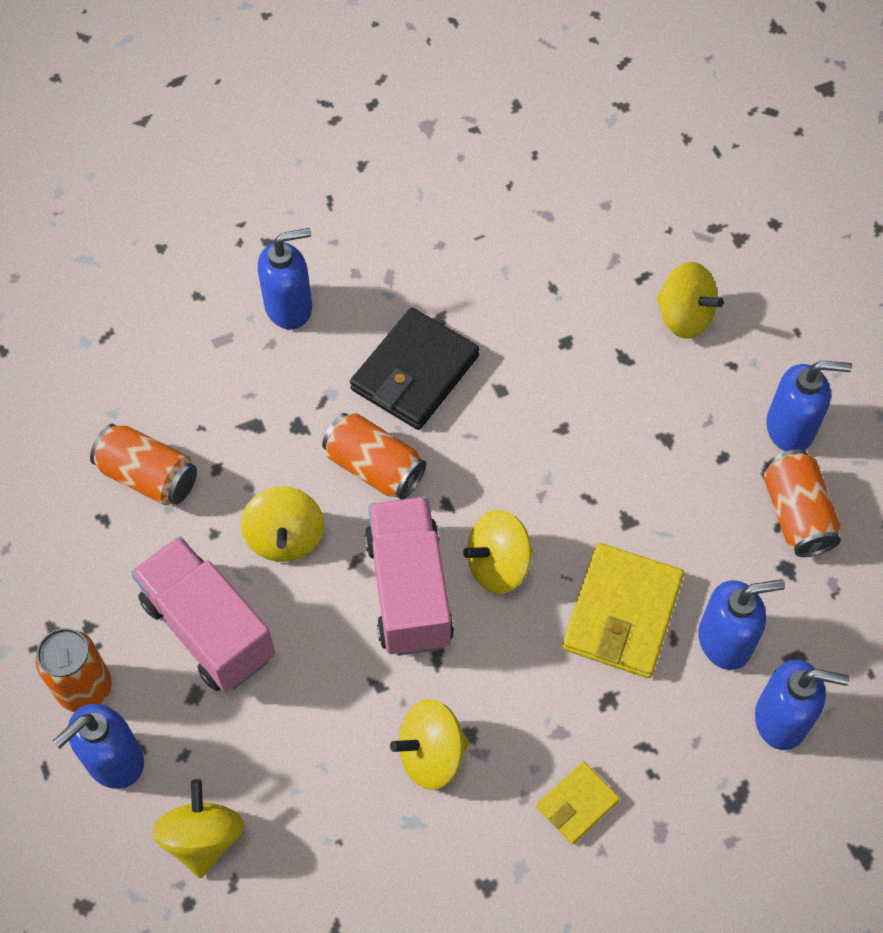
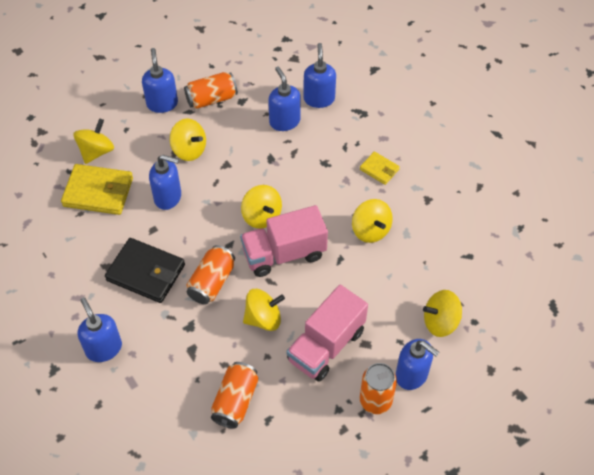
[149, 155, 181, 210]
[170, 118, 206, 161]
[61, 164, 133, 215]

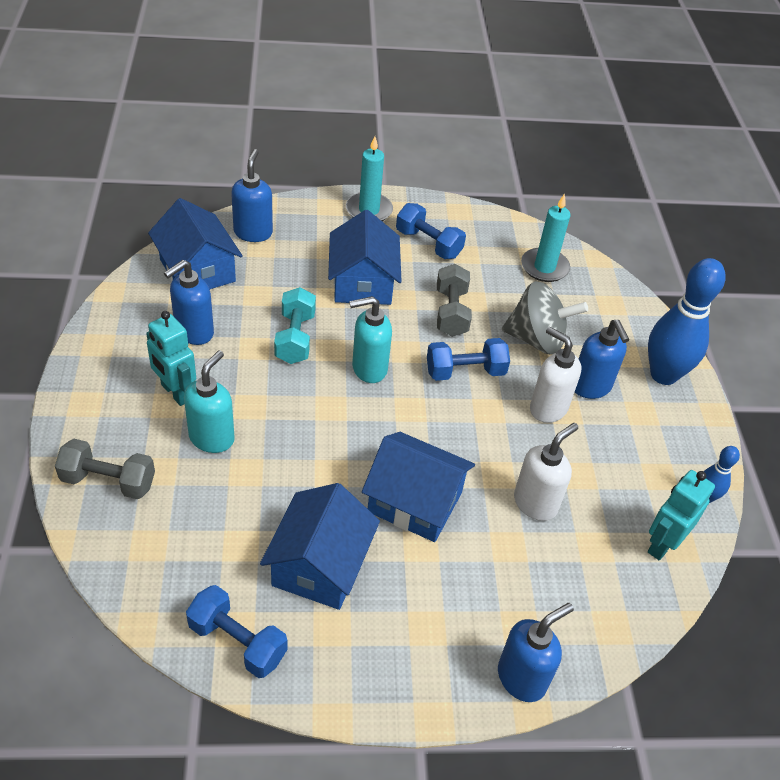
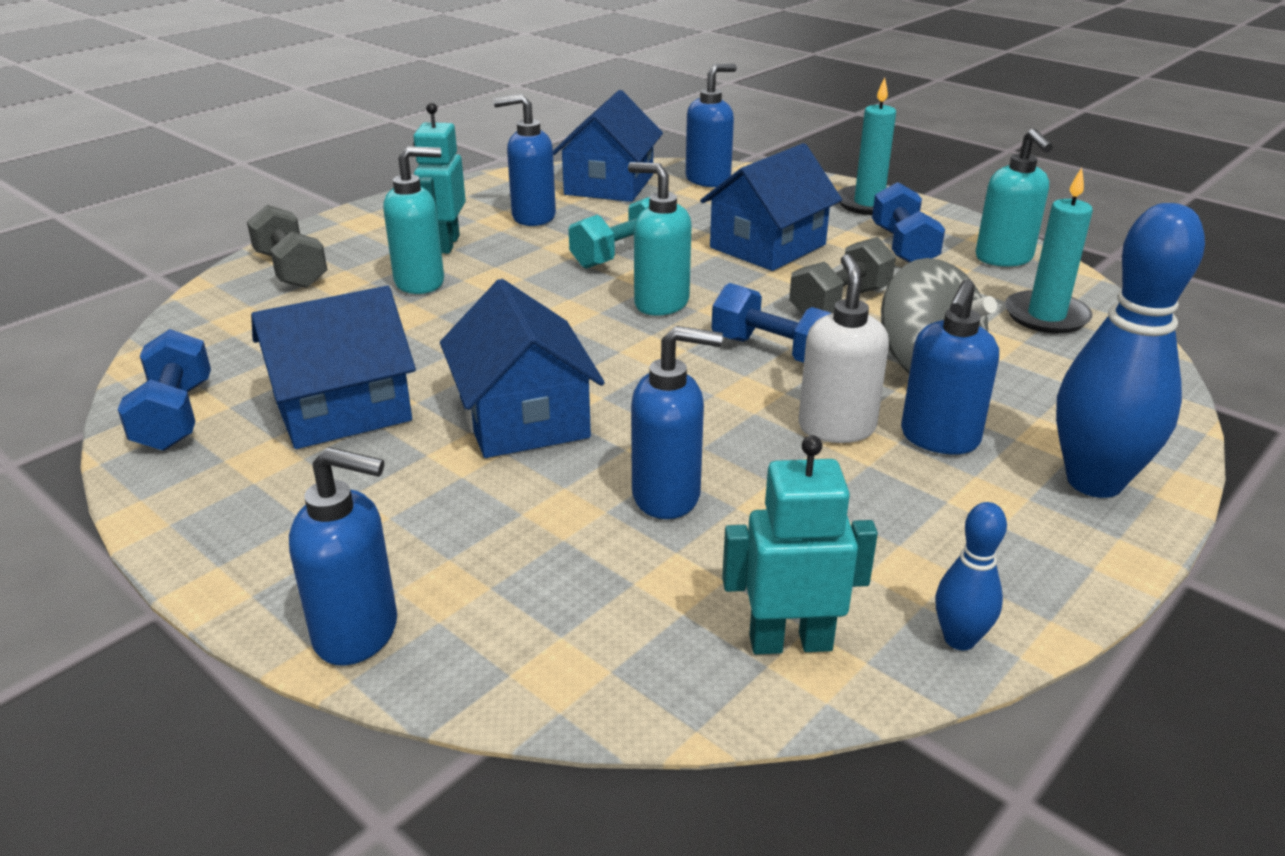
[976, 128, 1053, 267]
[631, 326, 723, 519]

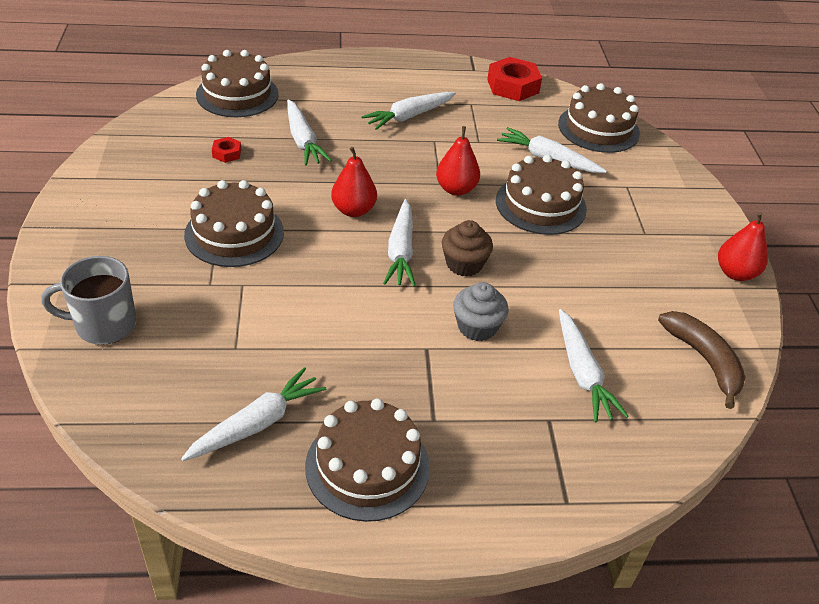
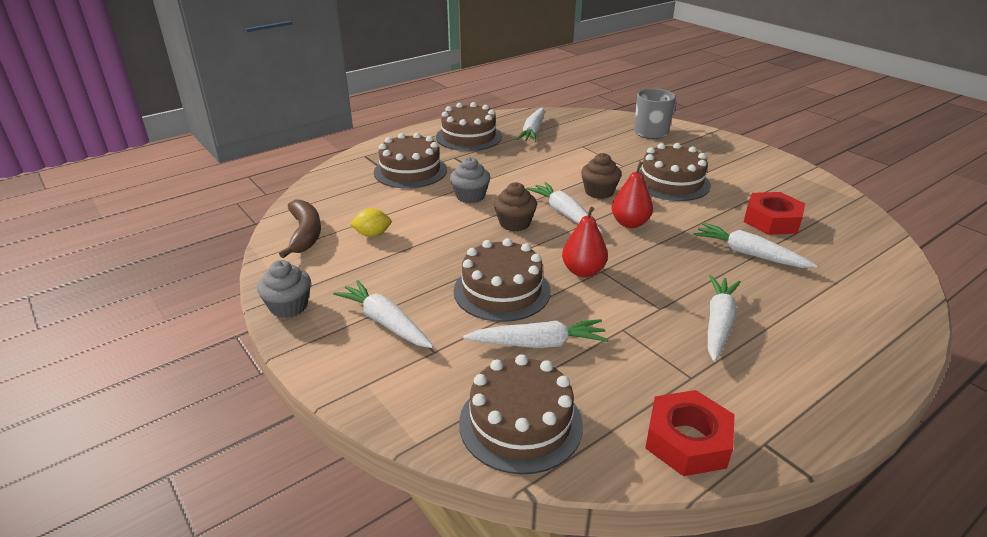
[350, 208, 391, 237]
[581, 153, 622, 199]
[374, 133, 447, 188]
[333, 280, 434, 348]
[257, 260, 311, 318]
[279, 199, 321, 258]
[744, 192, 805, 235]

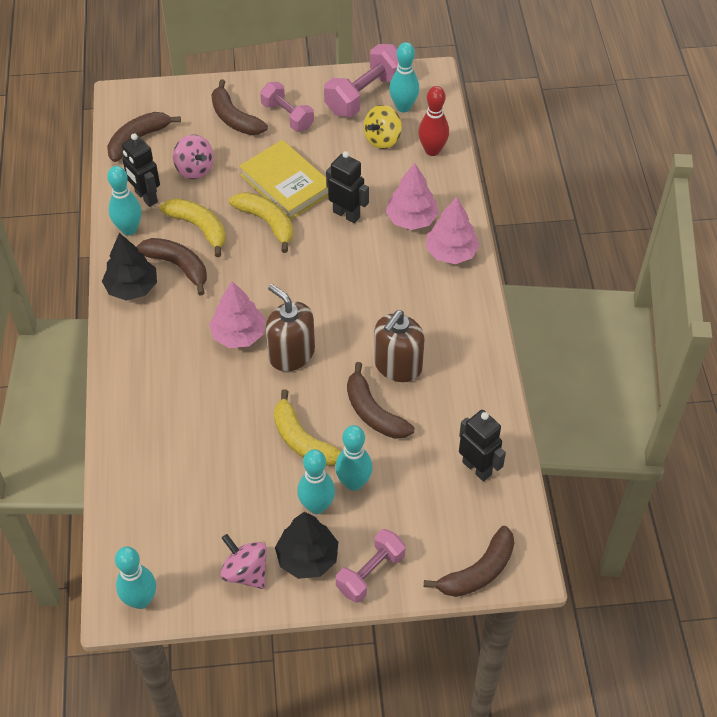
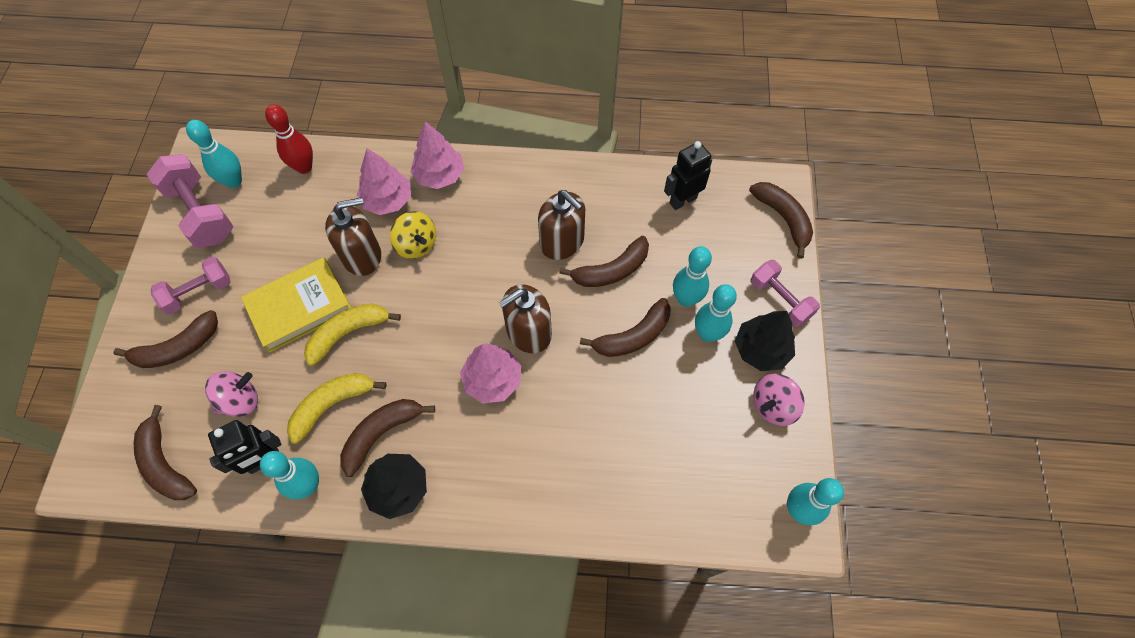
[390, 211, 436, 259]
[325, 197, 381, 276]
[580, 298, 671, 357]

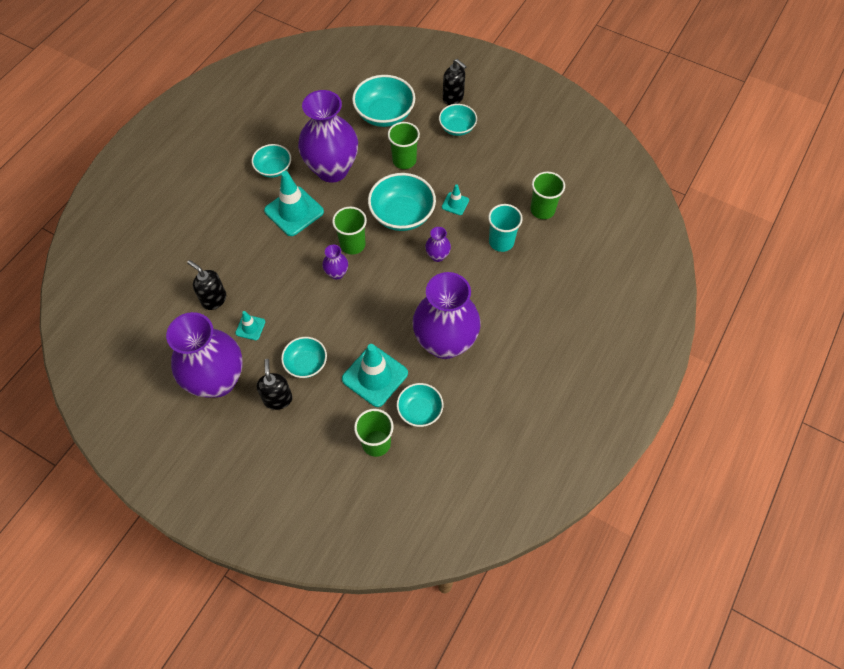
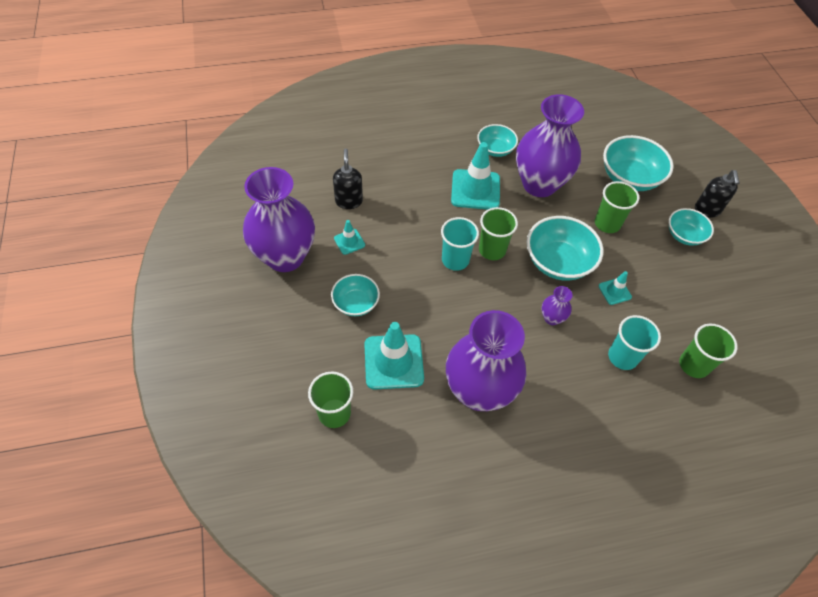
[257, 359, 293, 410] (first image)
[397, 383, 443, 427] (first image)
[441, 217, 479, 271]

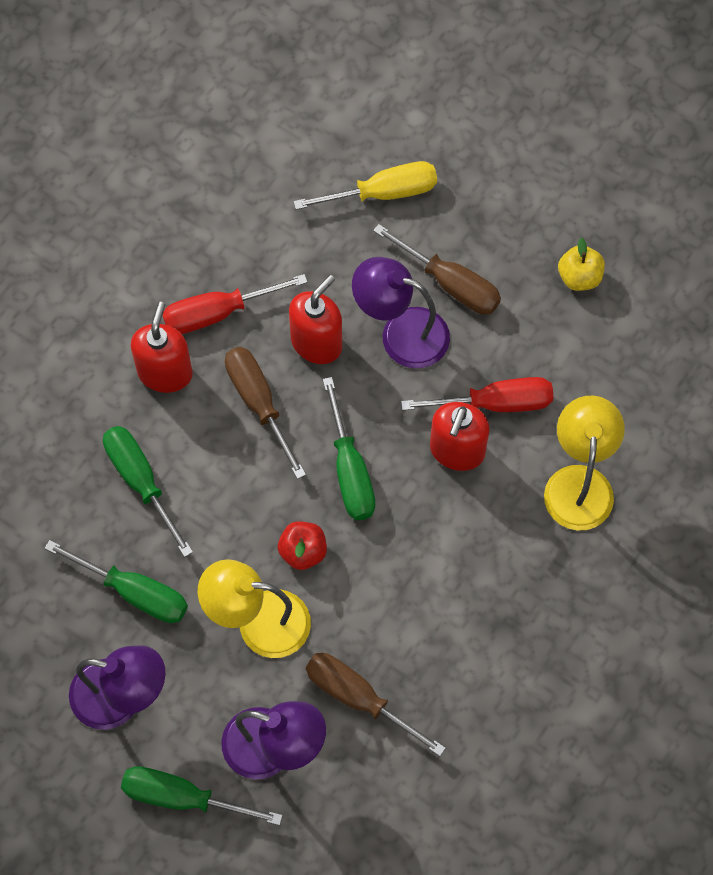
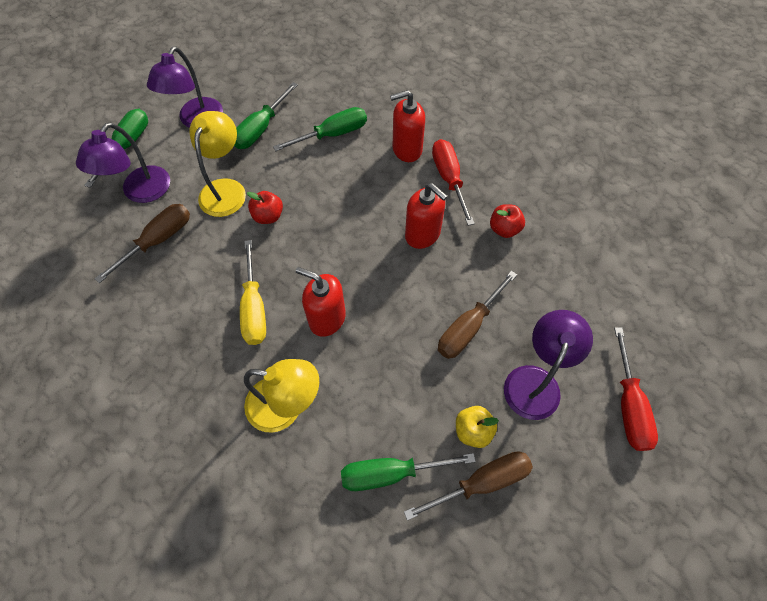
[490, 204, 525, 238]
[404, 451, 533, 521]
[240, 240, 266, 345]
[341, 453, 476, 491]
[504, 310, 593, 420]
[614, 327, 658, 451]
[390, 90, 425, 162]

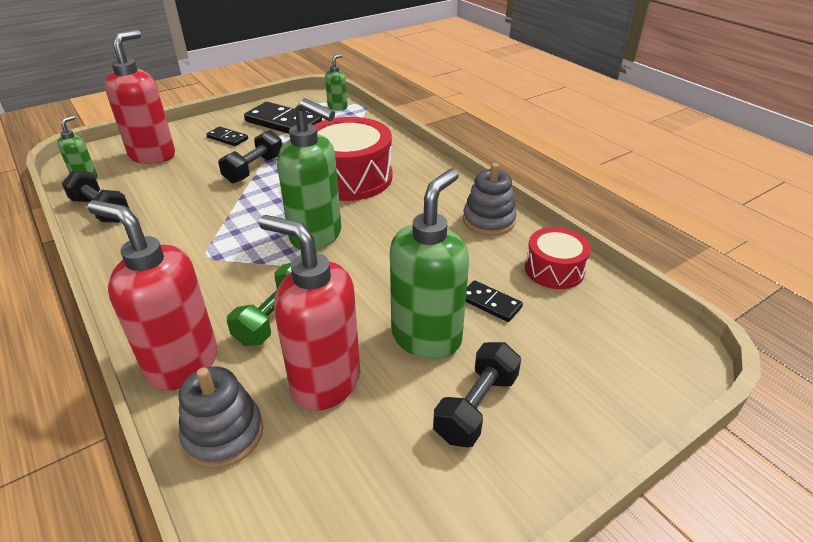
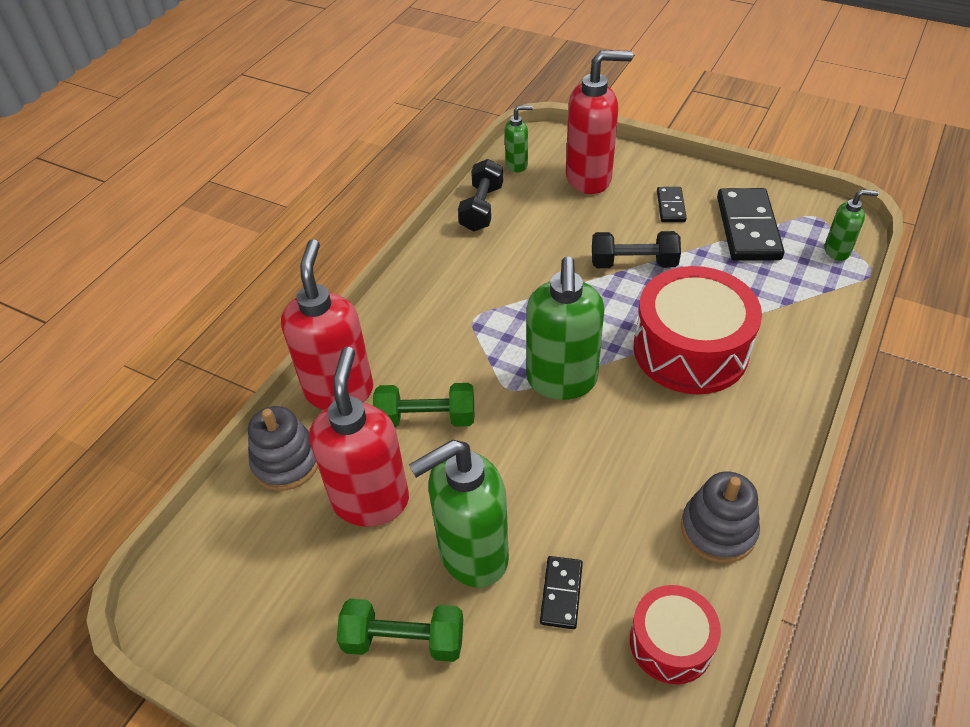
[337, 599, 463, 662]
[409, 440, 509, 588]

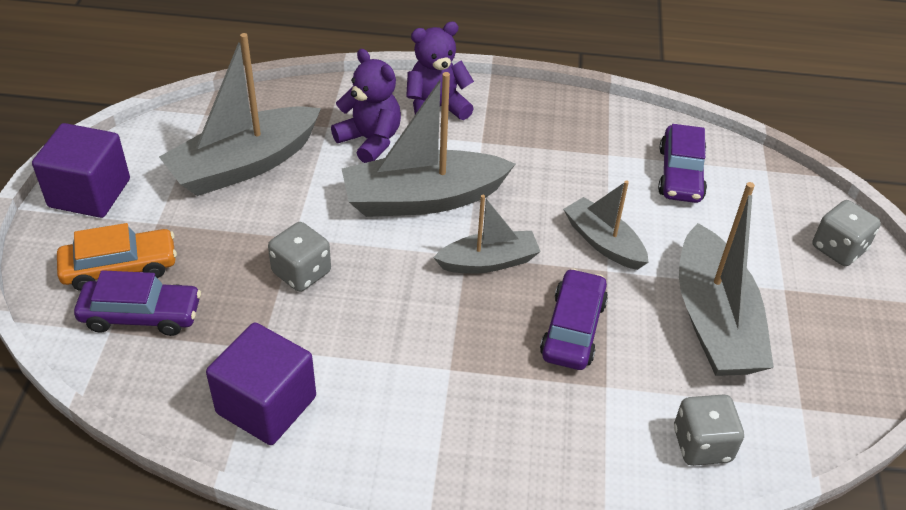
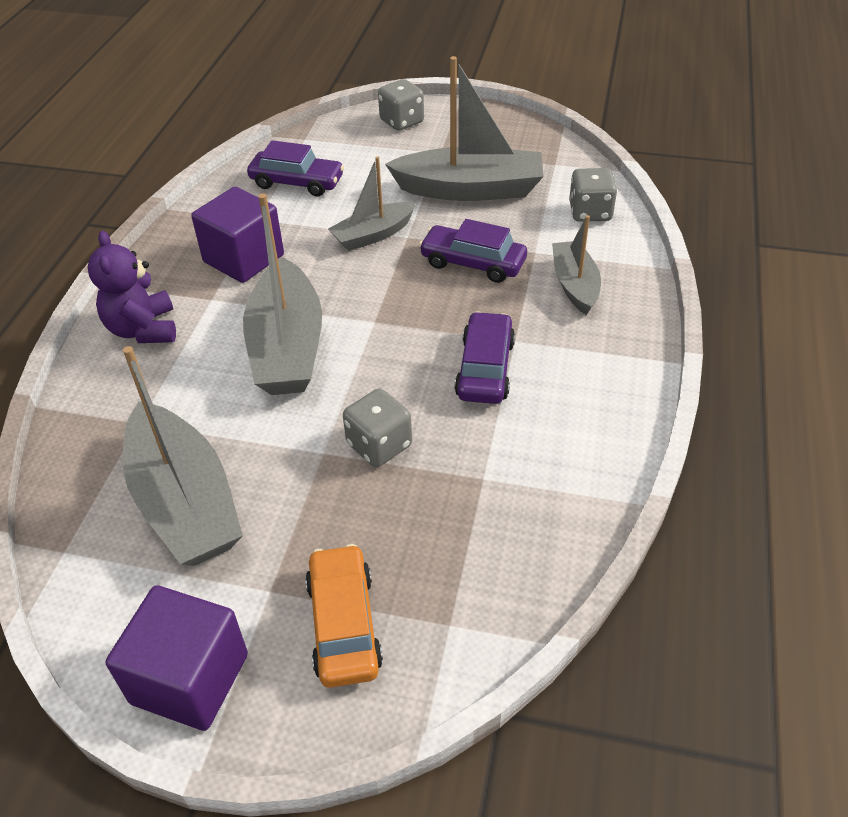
[331, 49, 401, 163] (first image)
[455, 311, 515, 404]
[191, 187, 284, 283]
[552, 215, 601, 315]

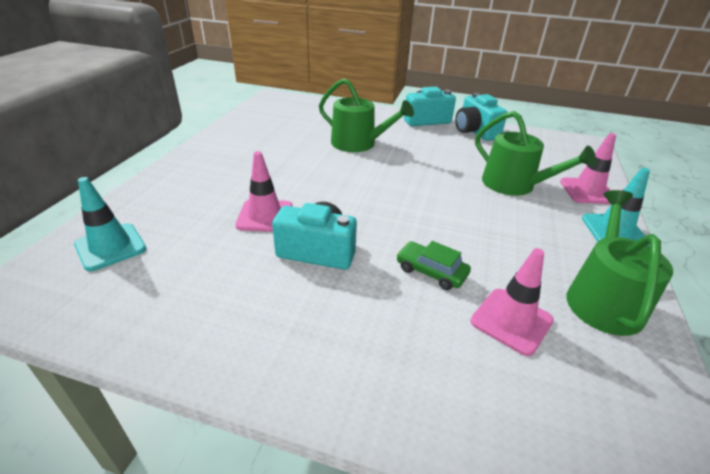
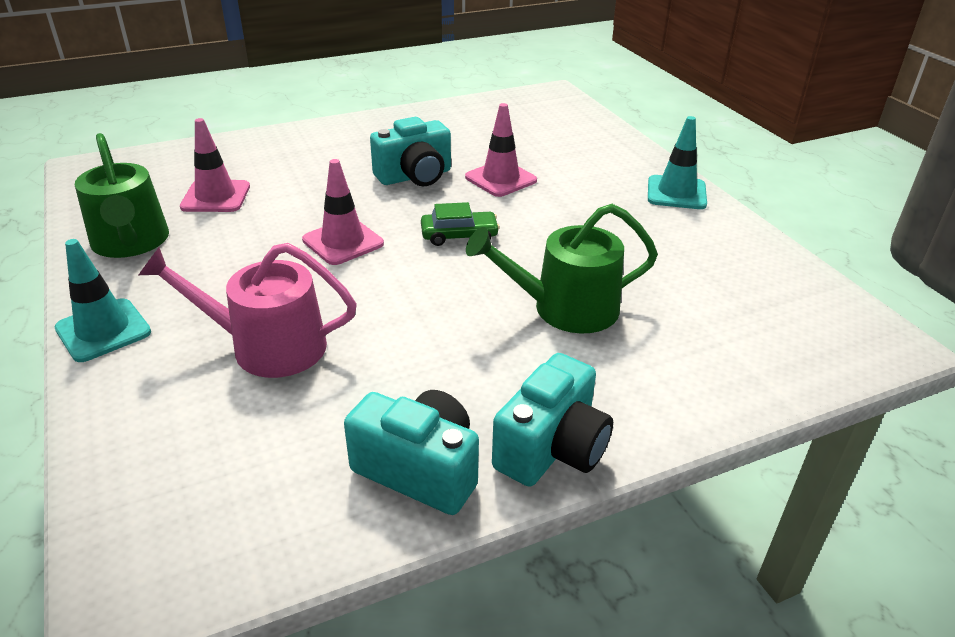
[648, 116, 707, 209]
[421, 202, 500, 246]
[302, 159, 384, 265]
[139, 243, 357, 378]

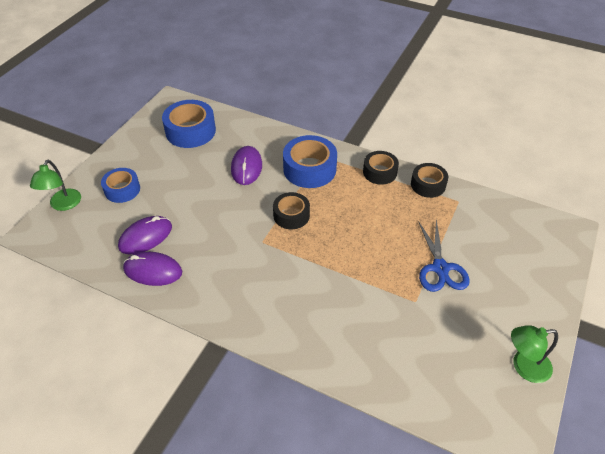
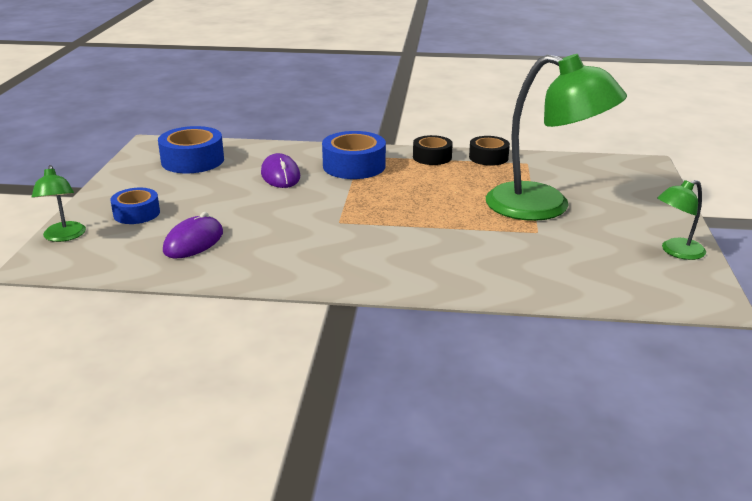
[123, 252, 182, 286] (first image)
[273, 192, 310, 229] (first image)
[486, 54, 627, 221]

